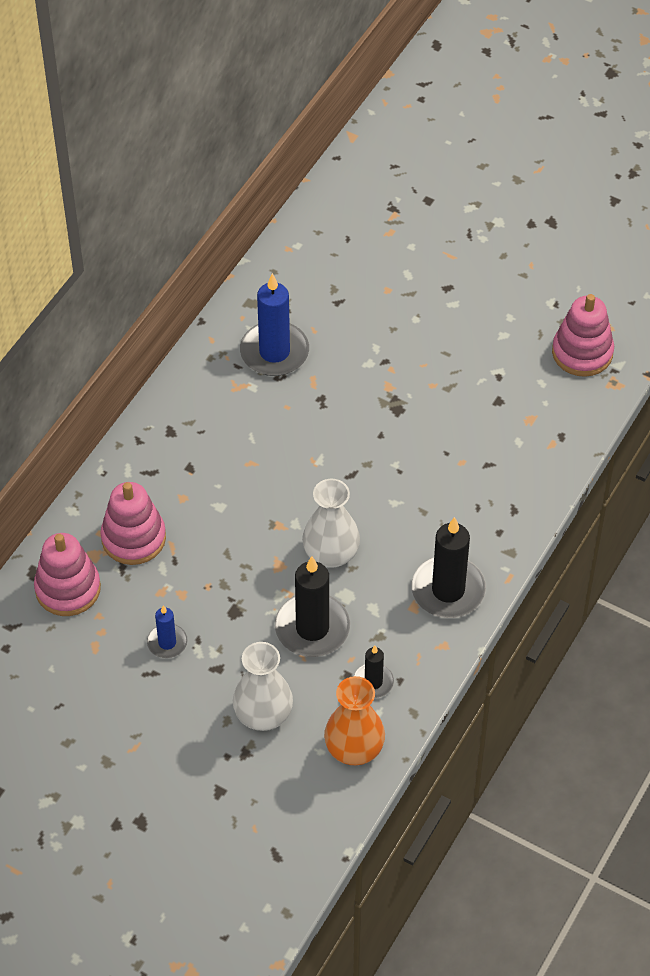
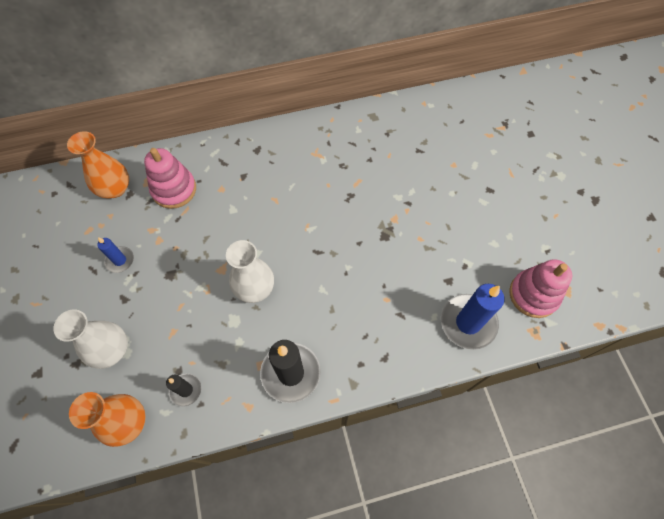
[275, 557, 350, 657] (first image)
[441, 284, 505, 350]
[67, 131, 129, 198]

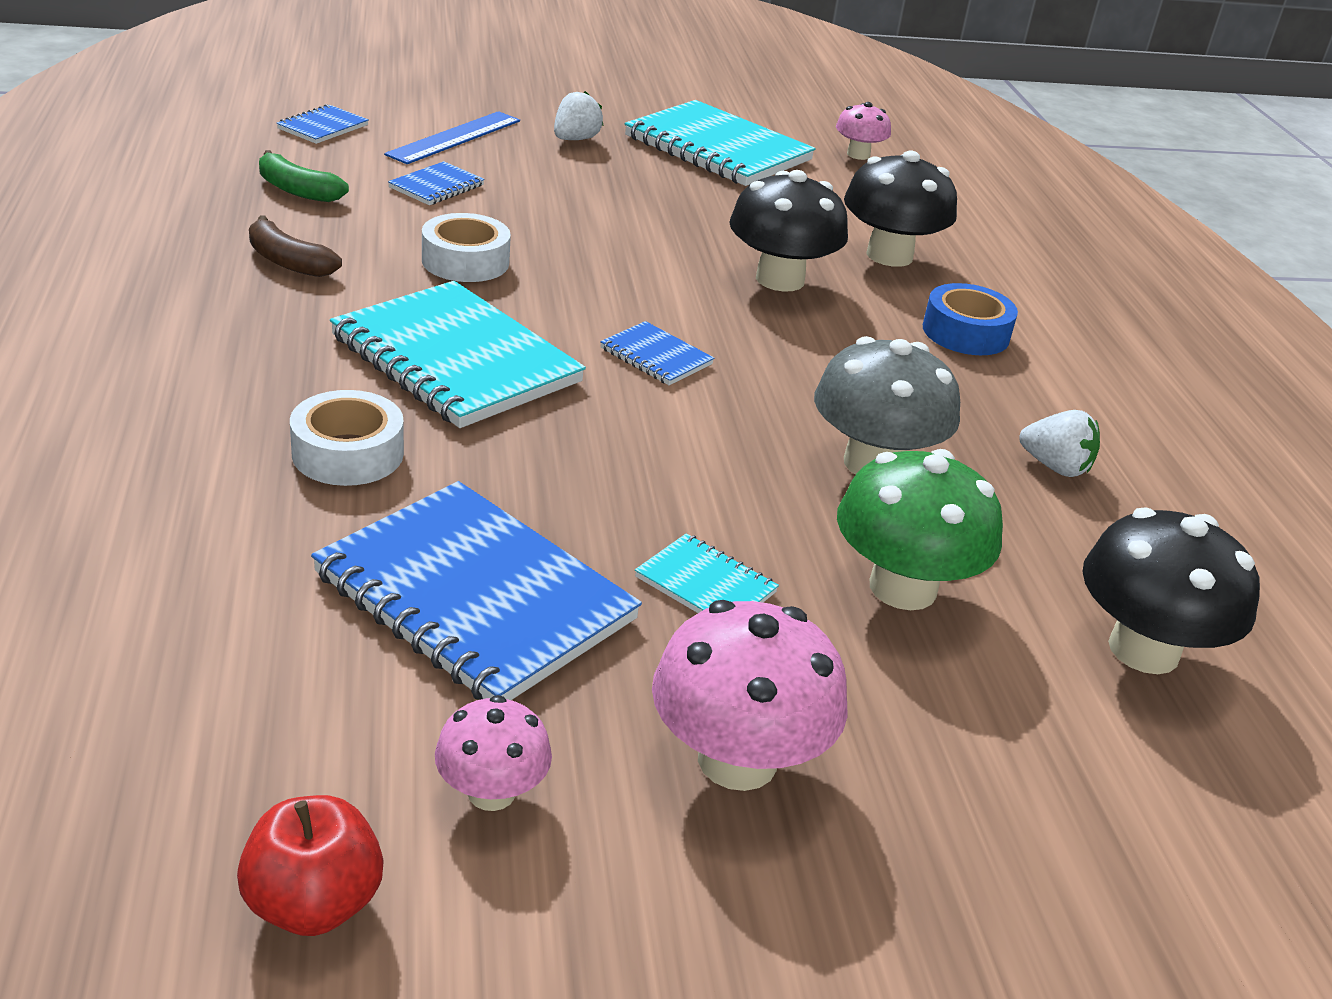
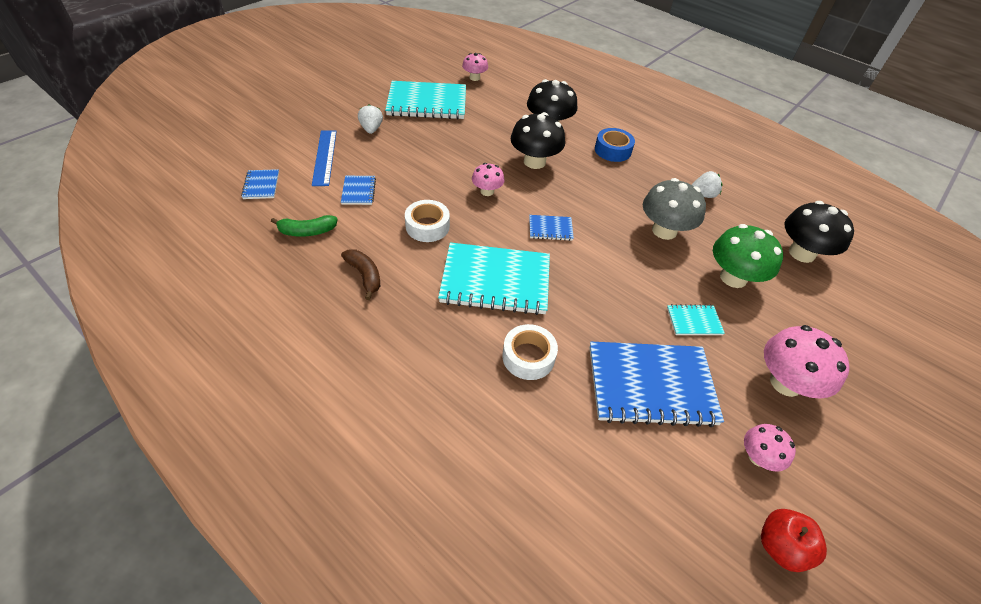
[472, 163, 505, 196]
[341, 249, 380, 300]

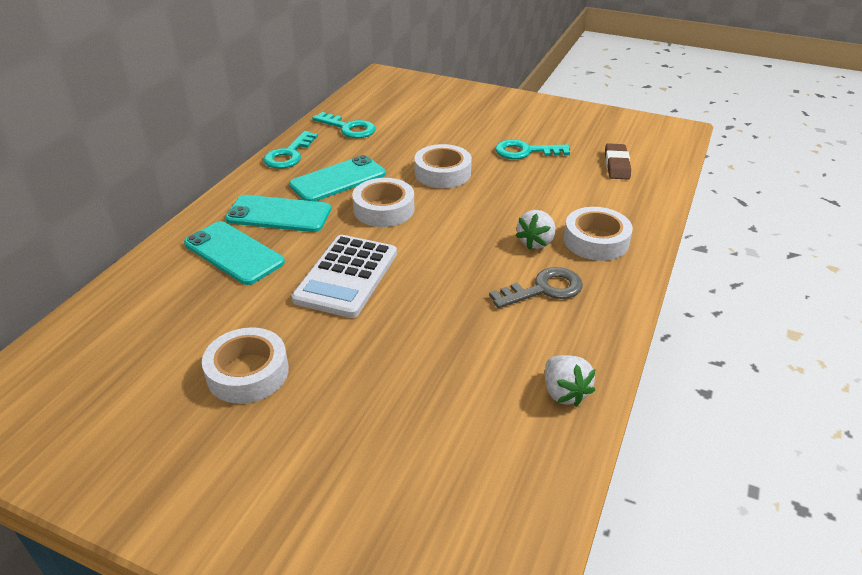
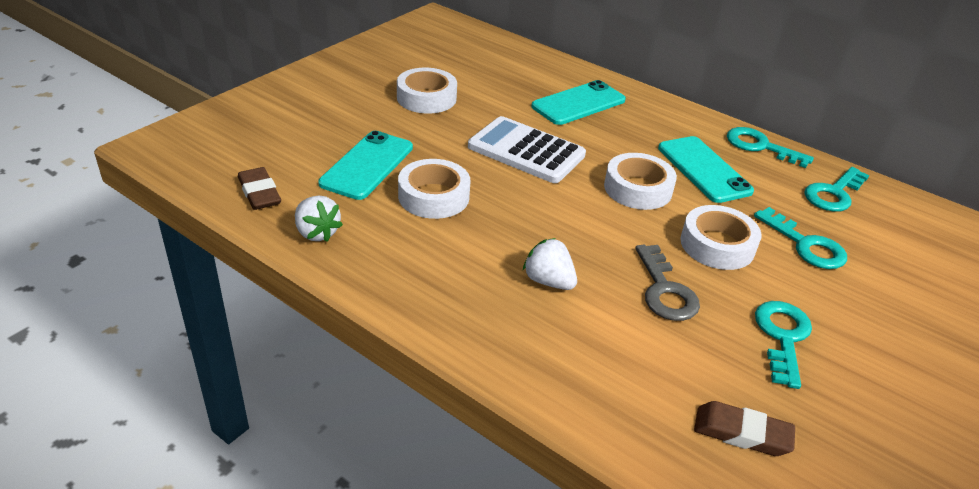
[238, 167, 281, 210]
[754, 207, 847, 269]
[318, 131, 413, 200]
[635, 245, 700, 321]
[398, 159, 470, 219]
[295, 196, 343, 242]

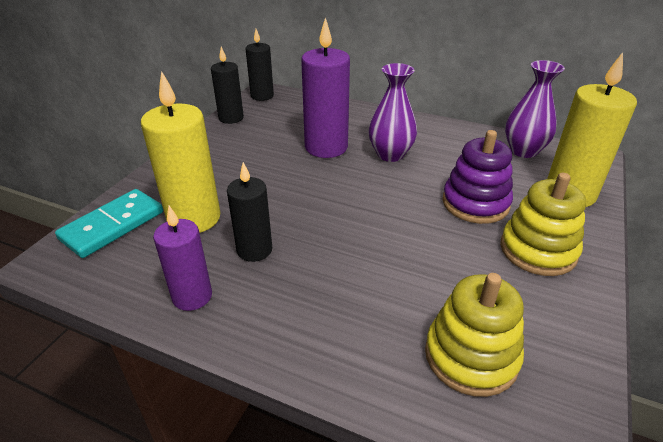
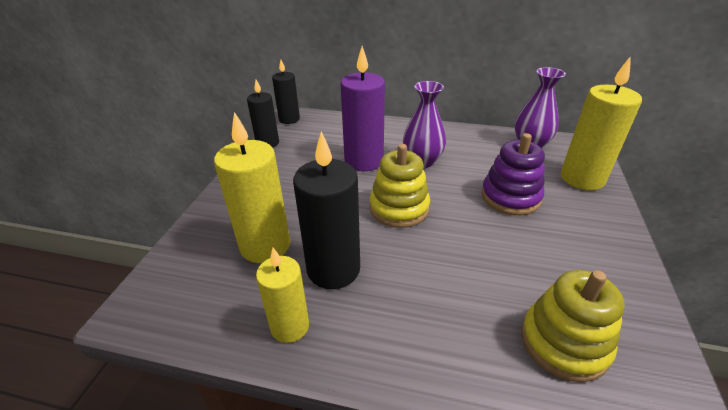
[55, 189, 163, 258] (first image)
[369, 144, 430, 228]
[256, 248, 309, 343]
[293, 131, 360, 289]

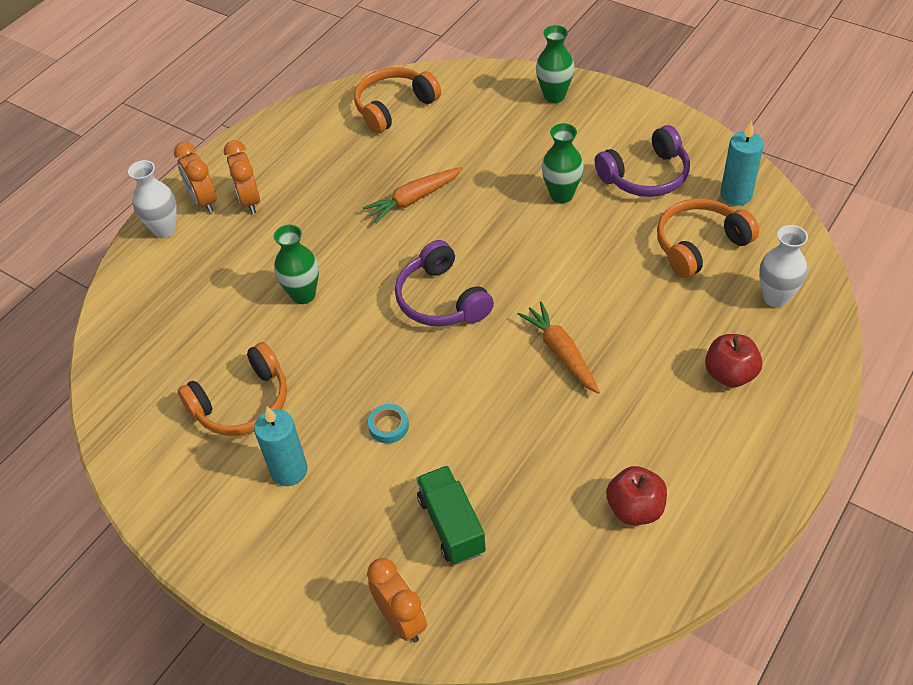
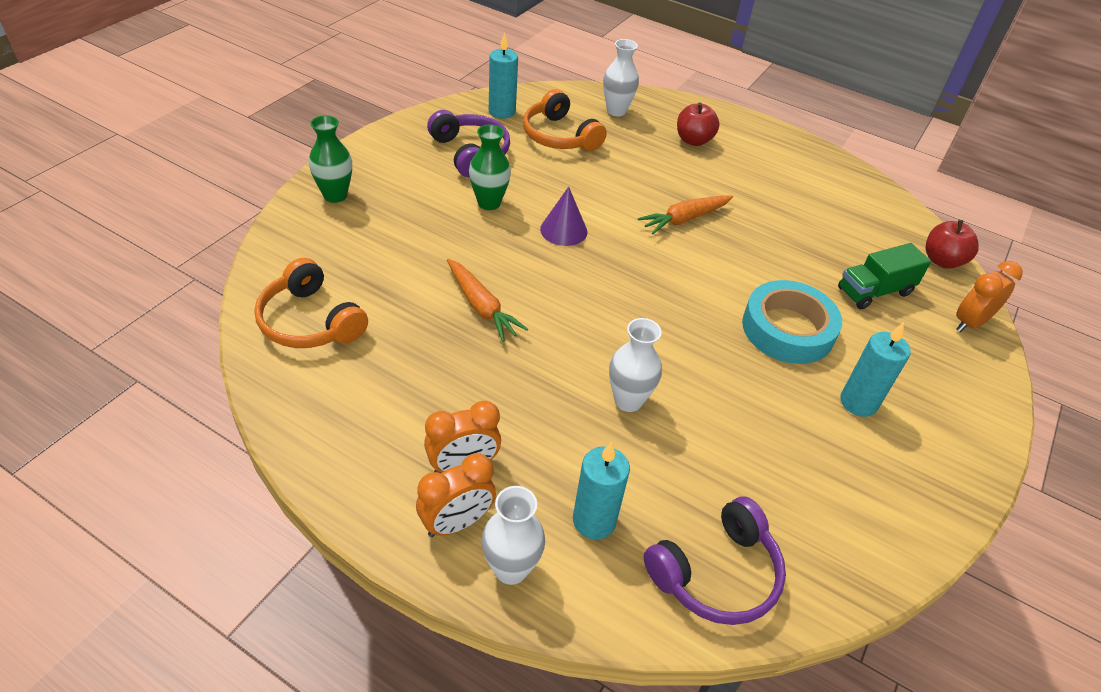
[178, 342, 287, 436] (first image)
[540, 187, 587, 246]
[573, 441, 630, 539]
[644, 497, 786, 625]
[926, 220, 979, 269]
[609, 318, 662, 412]
[742, 280, 842, 364]

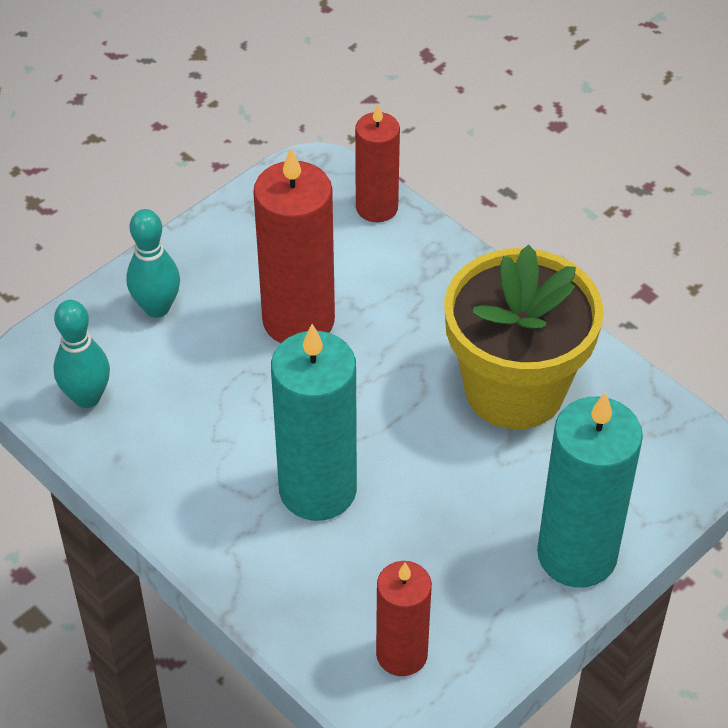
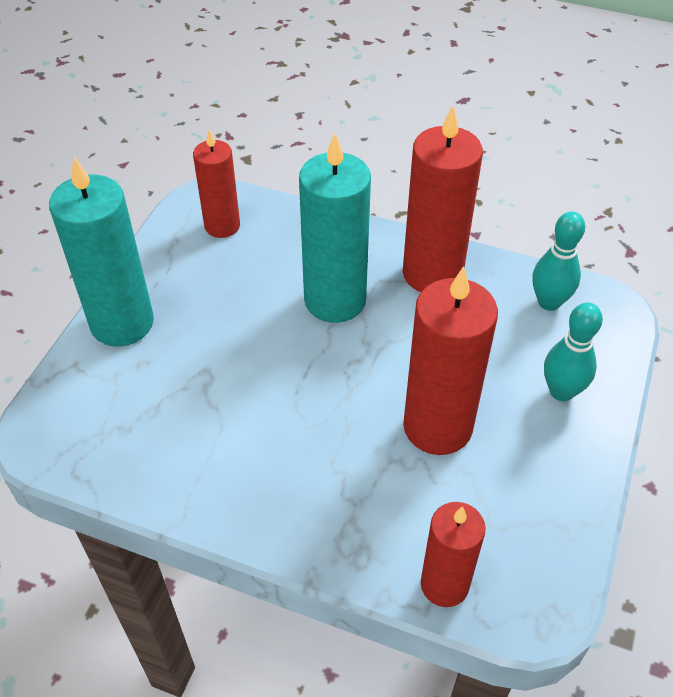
[444, 245, 604, 429] (first image)
[403, 106, 483, 292]

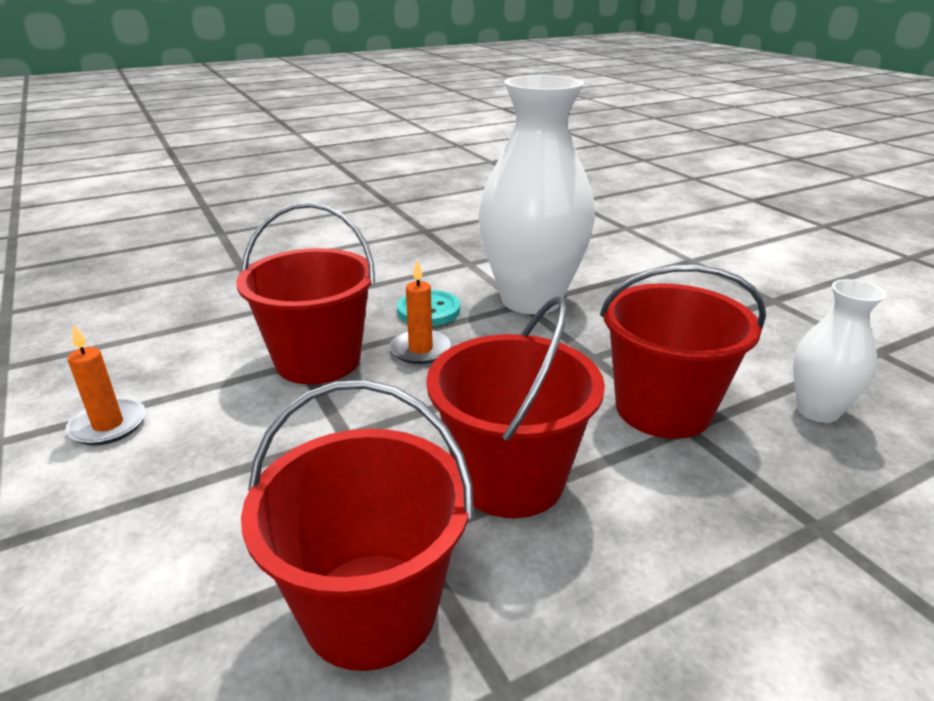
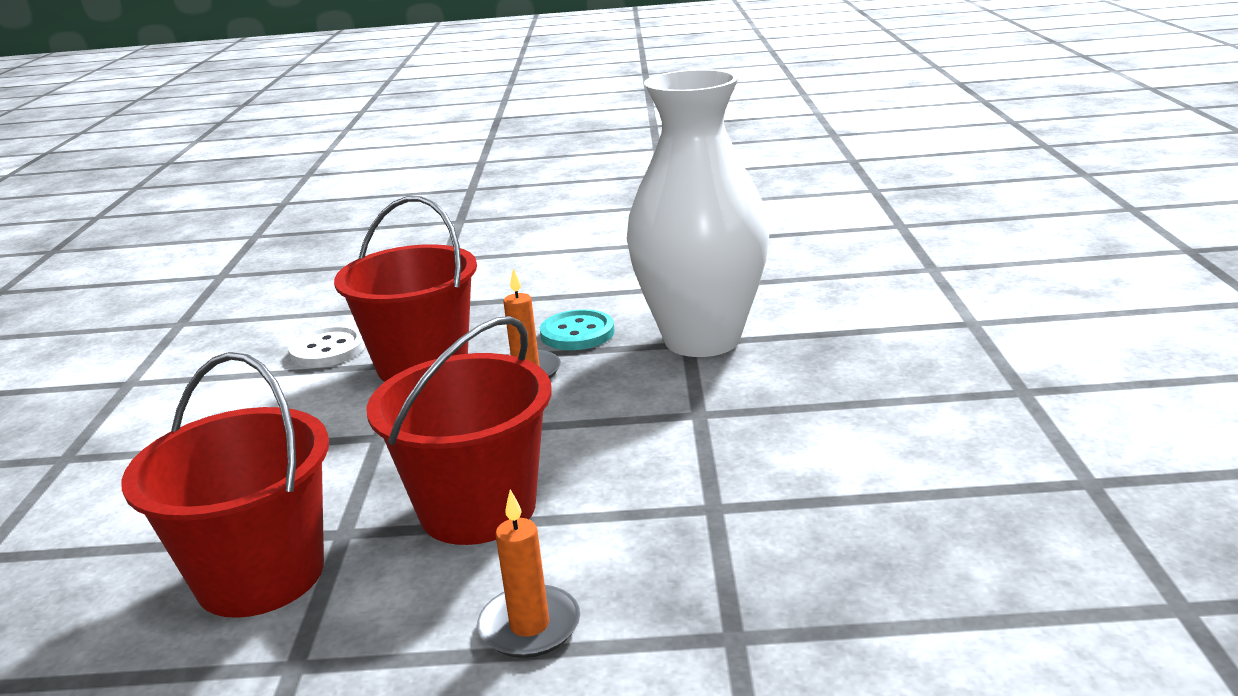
[600, 265, 766, 439] (first image)
[793, 279, 886, 423] (first image)
[288, 326, 365, 368]
[477, 489, 580, 658]

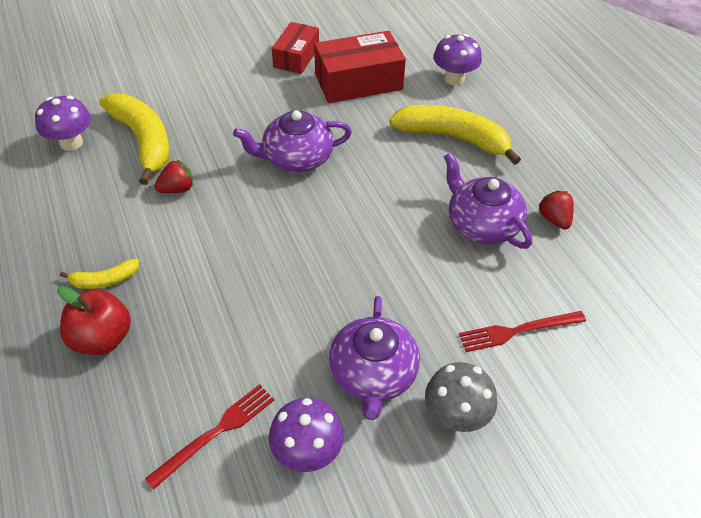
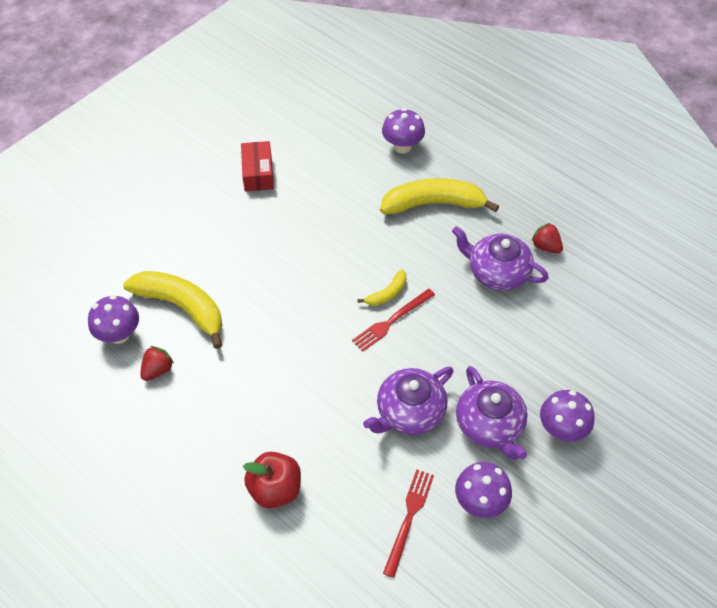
[314, 31, 406, 103] (first image)
[358, 269, 406, 306]
[140, 346, 174, 381]
[363, 367, 454, 435]
[352, 289, 435, 352]
[540, 390, 594, 442]

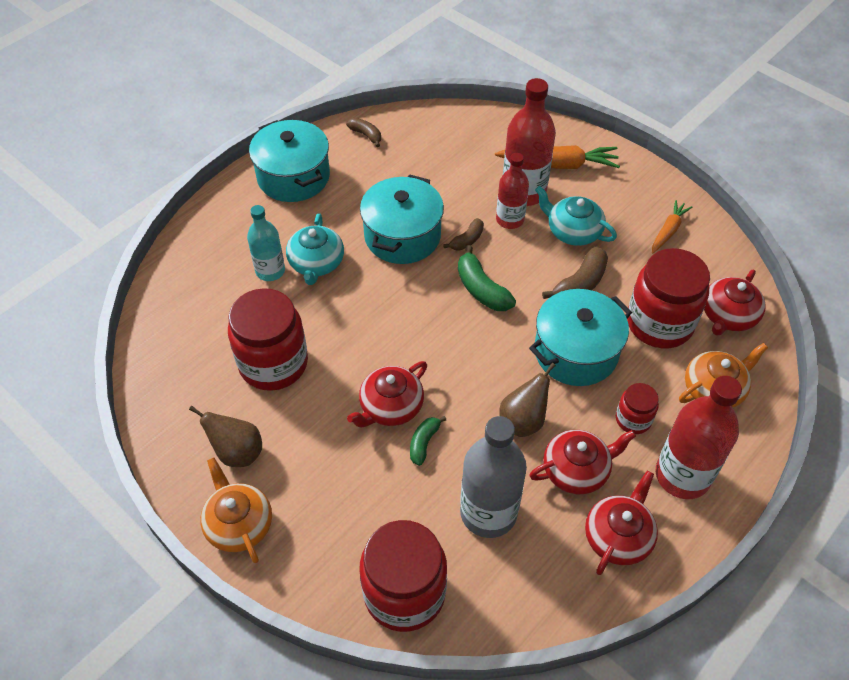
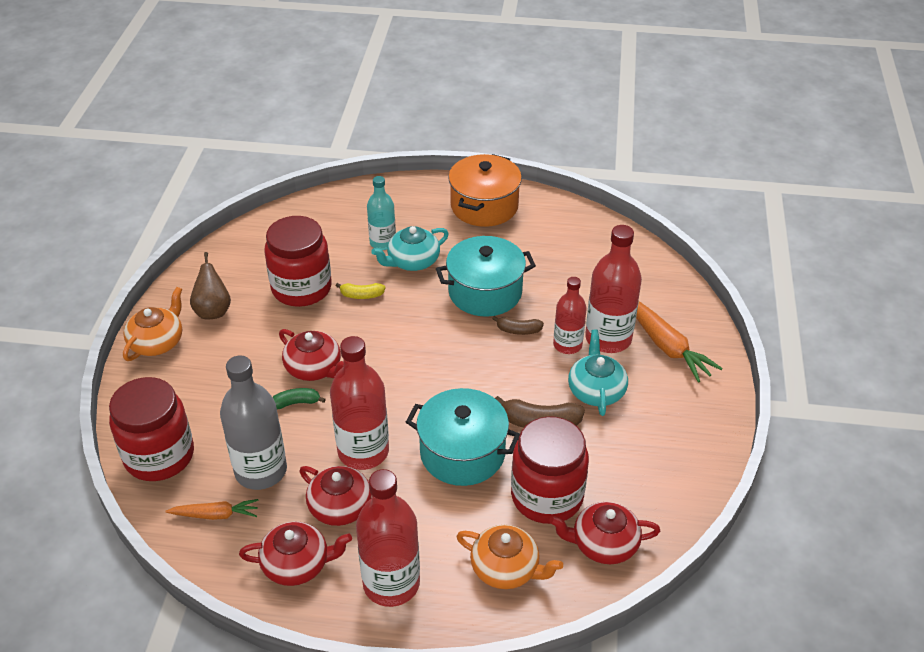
[346, 118, 381, 147] (first image)
[458, 245, 516, 311] (first image)
[616, 383, 659, 434] (first image)
[336, 283, 385, 299]
[166, 499, 258, 520]
[330, 336, 389, 470]
[448, 154, 522, 227]
[279, 329, 344, 381]

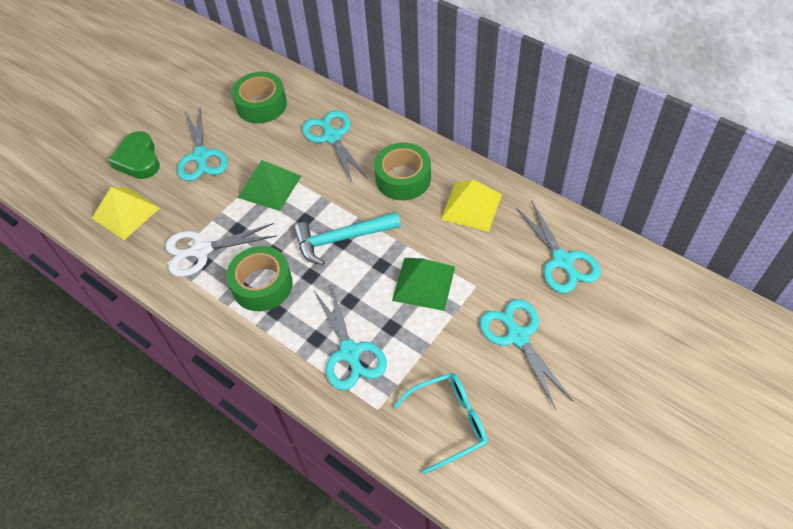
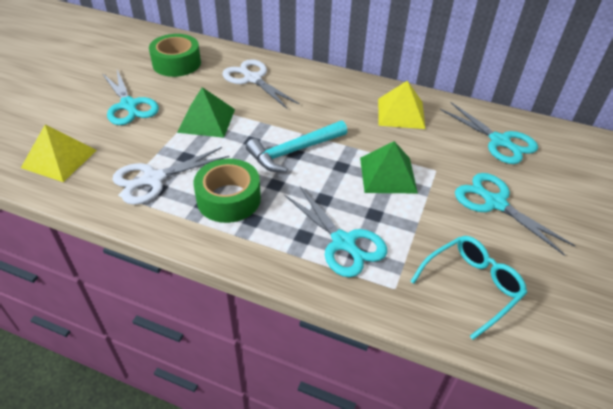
[108, 131, 160, 179] (first image)
[374, 143, 431, 200] (first image)
[223, 59, 300, 109]

